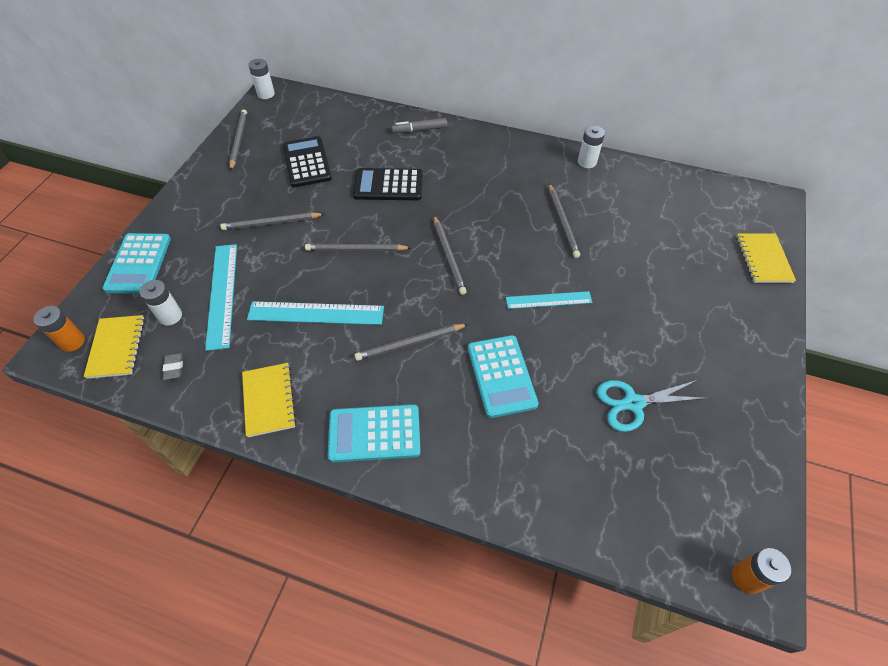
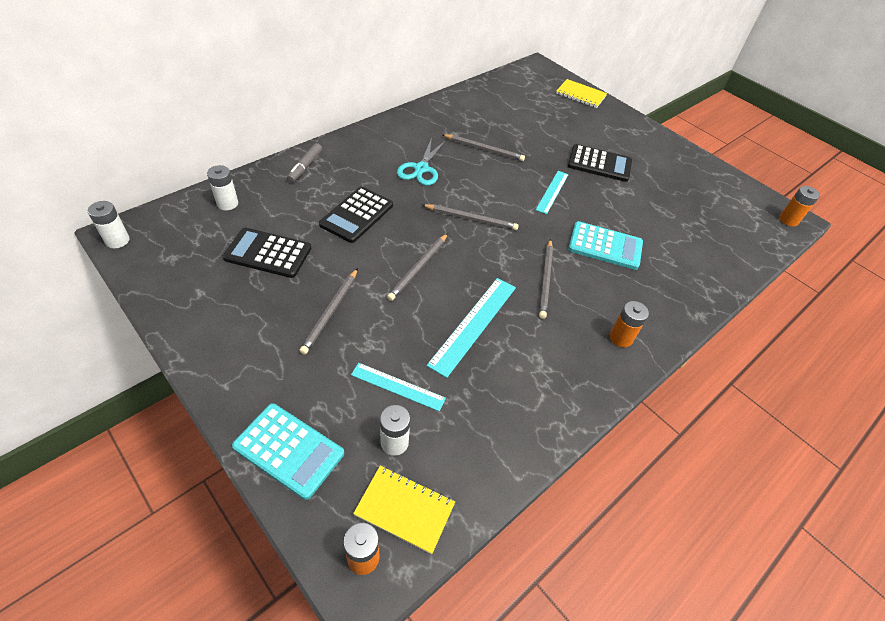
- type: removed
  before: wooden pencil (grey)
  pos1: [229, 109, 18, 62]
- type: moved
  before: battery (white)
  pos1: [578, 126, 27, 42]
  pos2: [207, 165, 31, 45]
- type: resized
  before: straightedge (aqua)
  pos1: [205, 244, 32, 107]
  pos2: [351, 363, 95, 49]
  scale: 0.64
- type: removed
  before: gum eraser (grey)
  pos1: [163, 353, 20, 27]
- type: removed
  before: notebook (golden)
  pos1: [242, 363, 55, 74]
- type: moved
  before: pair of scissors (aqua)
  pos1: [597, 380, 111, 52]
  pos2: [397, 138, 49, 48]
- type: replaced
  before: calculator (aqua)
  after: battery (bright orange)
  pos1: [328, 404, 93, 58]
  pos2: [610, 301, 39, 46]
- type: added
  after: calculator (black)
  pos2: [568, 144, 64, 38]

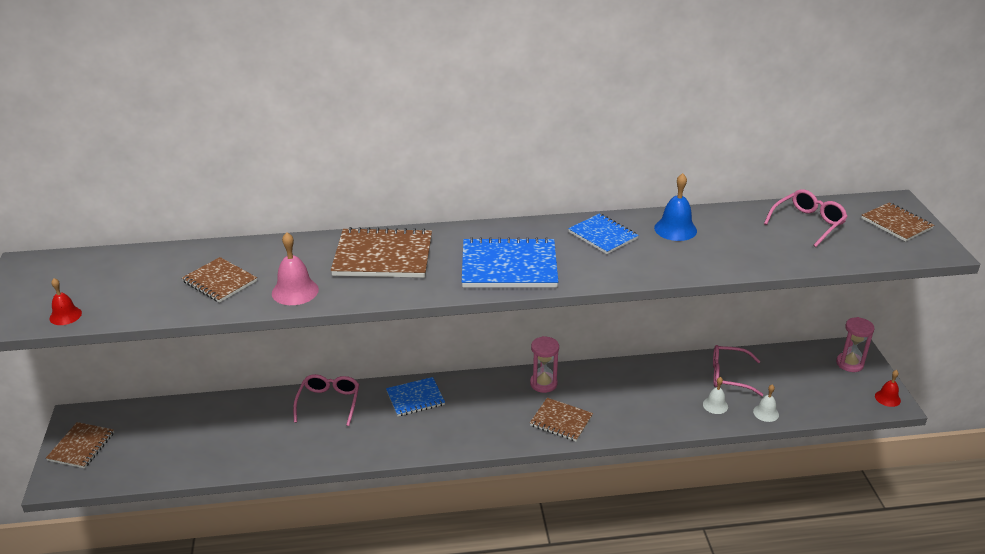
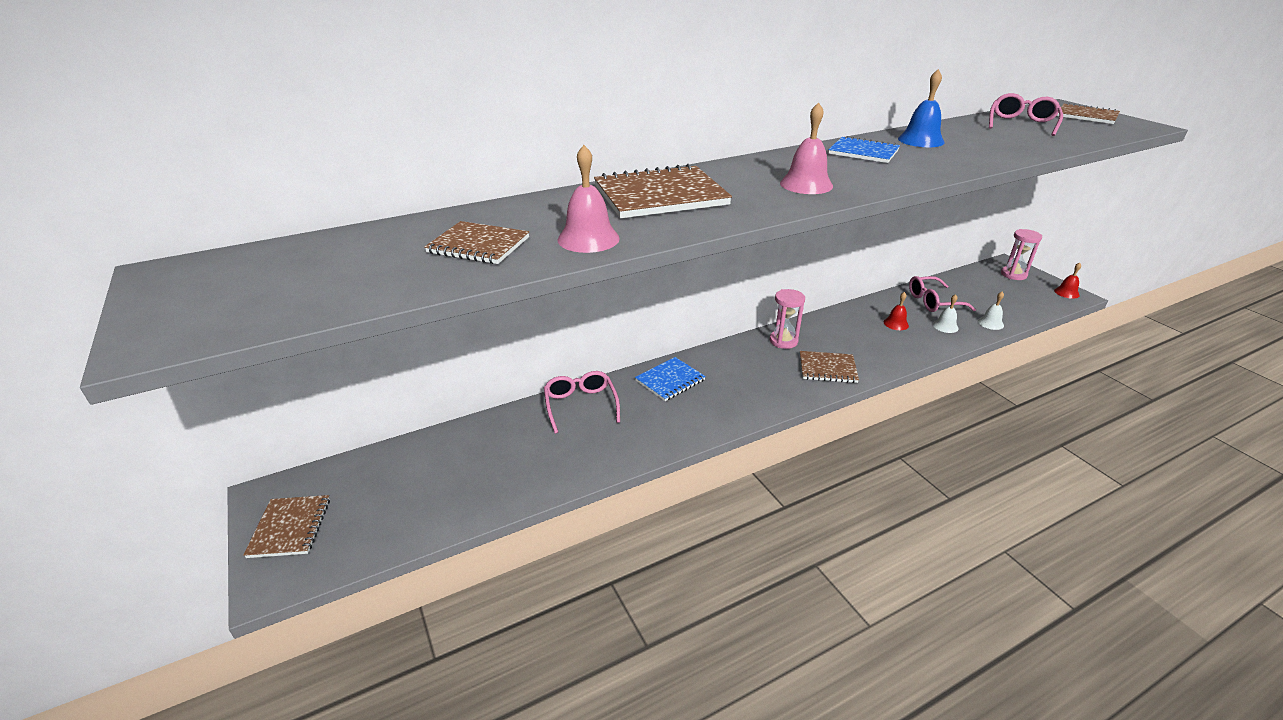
- type: replaced
  before: notebook (cobalt)
  after: school bell (pink)
  pos1: [462, 237, 96, 51]
  pos2: [780, 102, 53, 92]
- type: moved
  before: school bell (crimson)
  pos1: [50, 278, 32, 47]
  pos2: [884, 292, 25, 38]

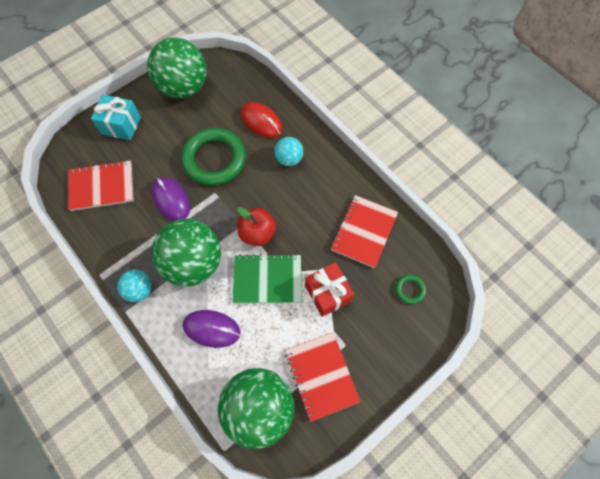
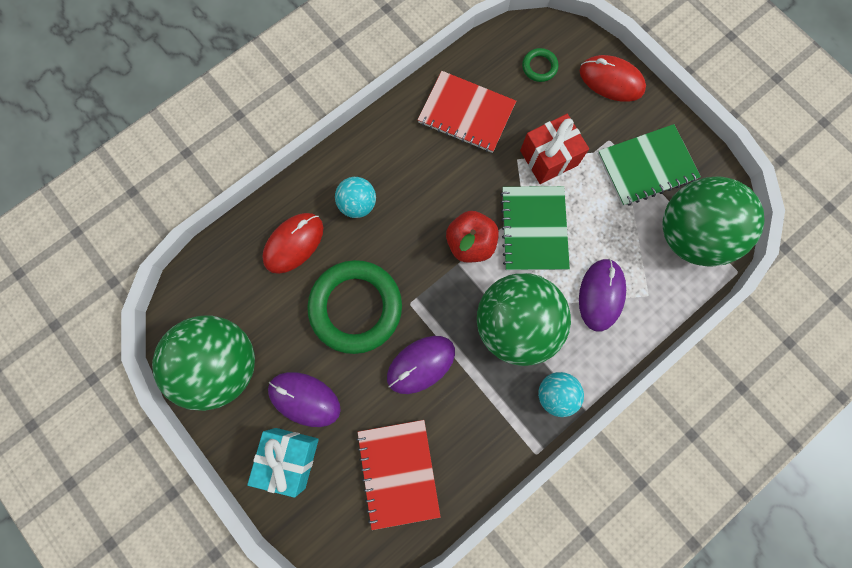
- type: recoloured
  before: notebook (crimson)
  after: notebook (leaf-green)
  pos1: [285, 332, 76, 90]
  pos2: [598, 124, 103, 82]
- type: added
  after: computer mouse (crimson)
  pos2: [580, 55, 66, 47]
- type: added
  after: computer mouse (violet)
  pos2: [268, 372, 73, 55]

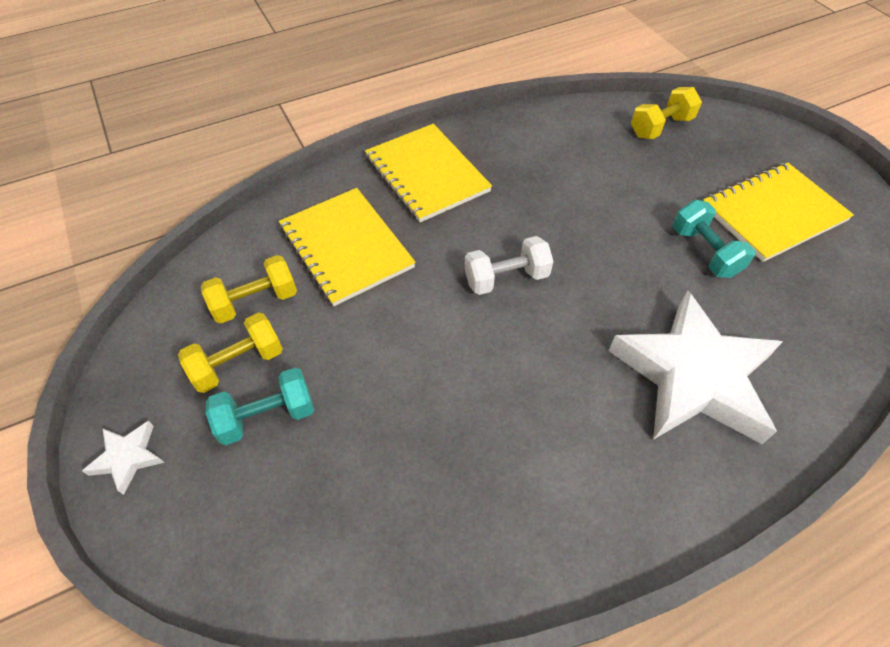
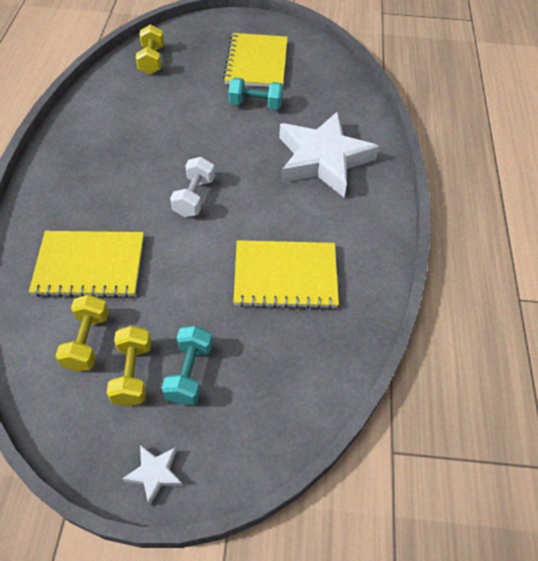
- type: moved
  before: notebook (golden)
  pos1: [365, 124, 127, 98]
  pos2: [233, 240, 106, 69]

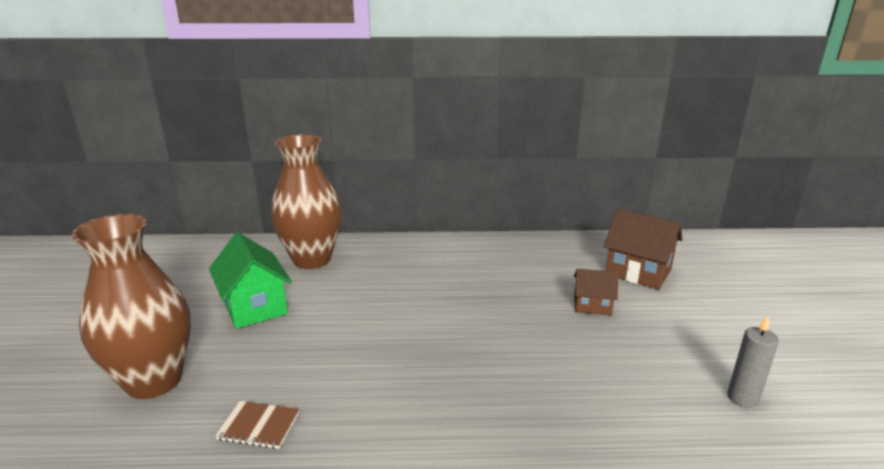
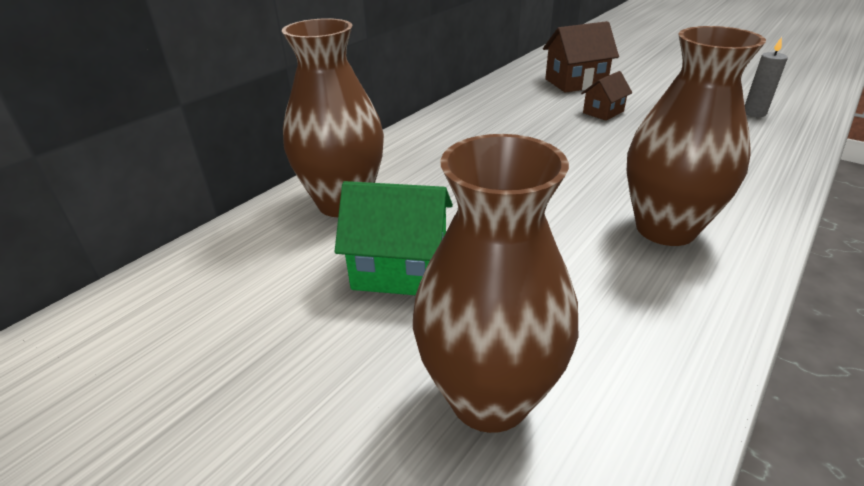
- type: removed
  before: notebook (russet)
  pos1: [215, 401, 84, 48]
- type: added
  after: tall vase (russet)
  pos2: [627, 26, 139, 220]

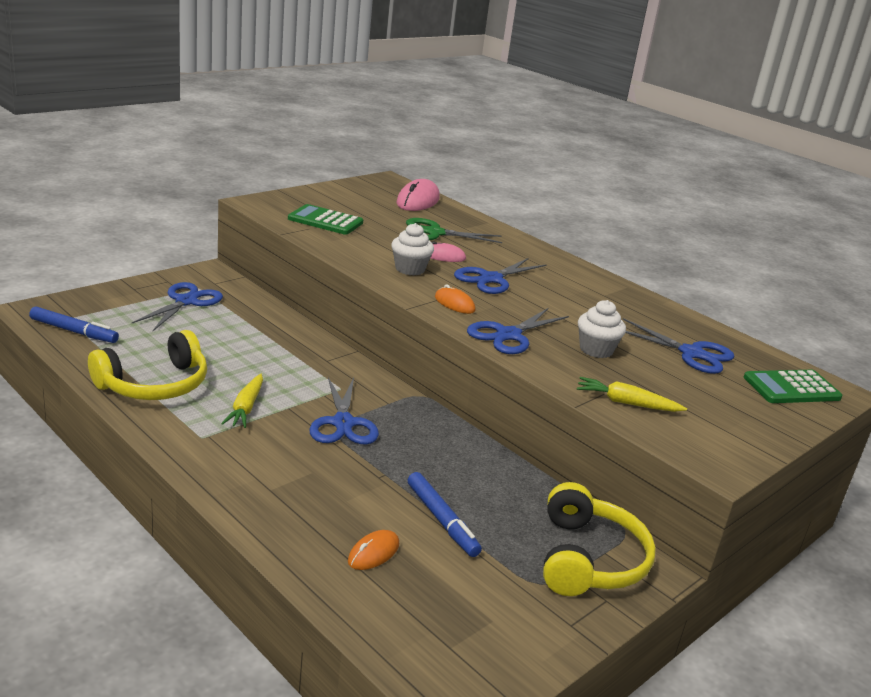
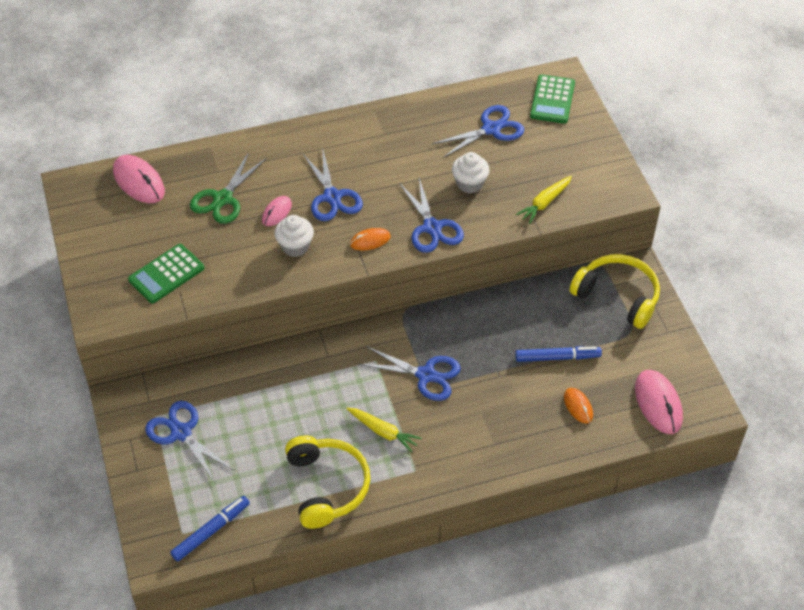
- type: added
  after: computer mouse (pink)
  pos2: [635, 370, 48, 64]

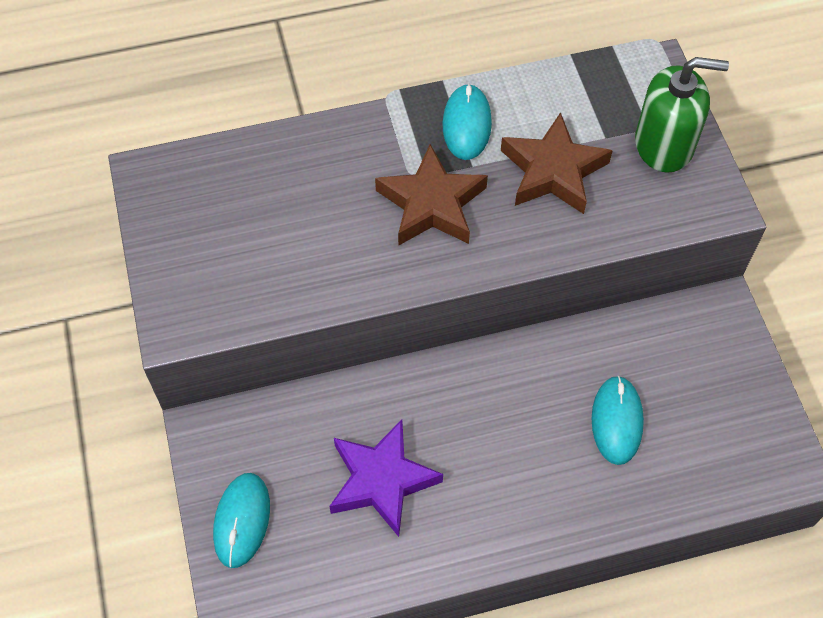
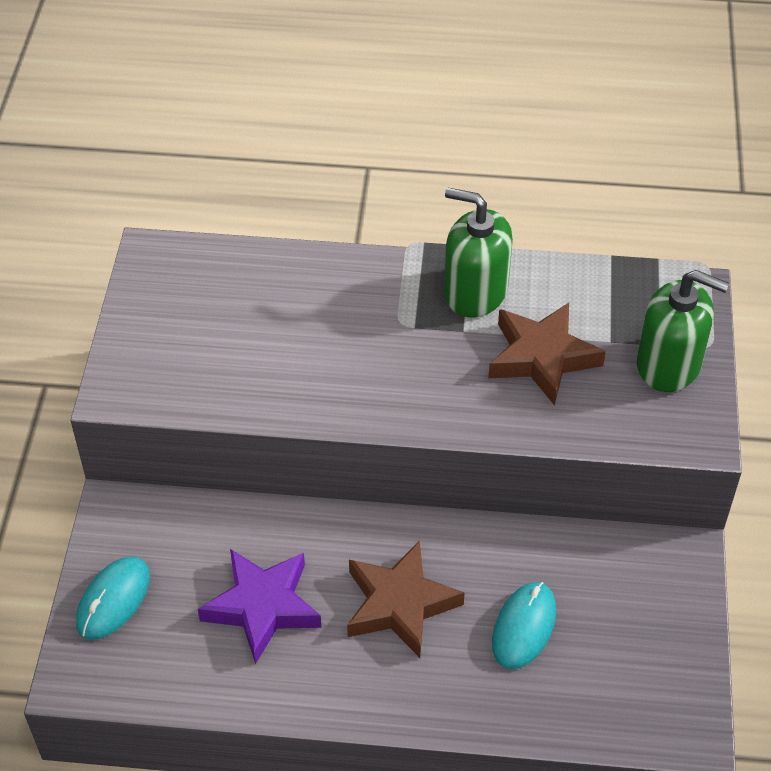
- type: replaced
  before: computer mouse (aqua)
  after: pump bottle (leaf-green)
  pos1: [442, 83, 50, 77]
  pos2: [444, 188, 69, 129]
- type: moved
  before: star shape (russet)
  pos1: [375, 144, 113, 102]
  pos2: [347, 541, 118, 117]

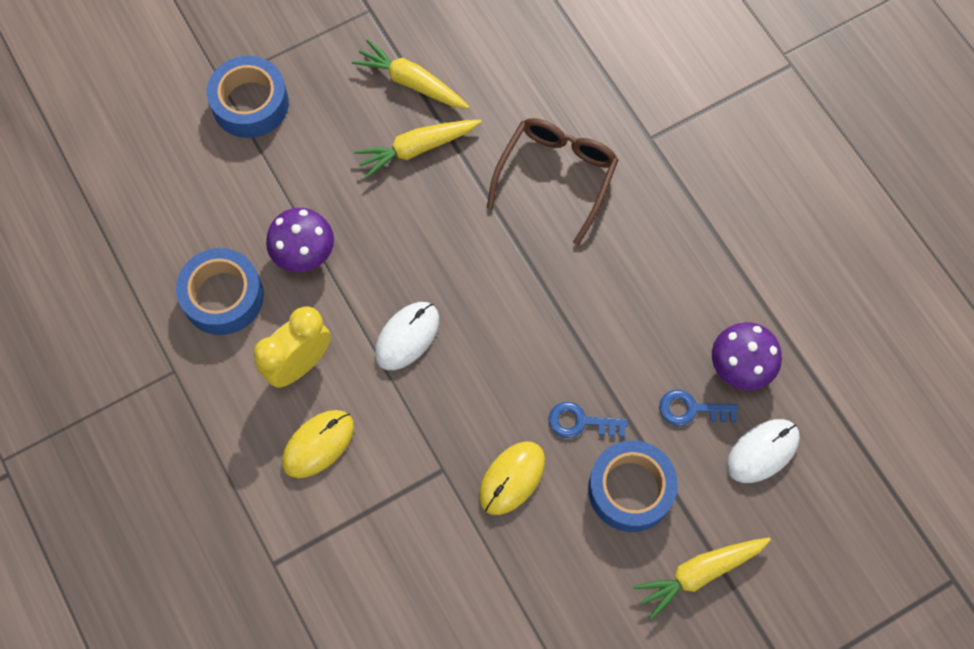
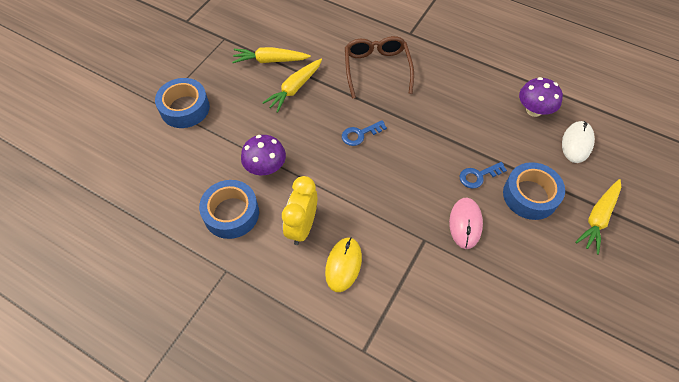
- type: removed
  before: computer mouse (white)
  pos1: [375, 302, 64, 68]
- type: moved
  before: latchkey (cobalt)
  pos1: [659, 390, 79, 36]
  pos2: [342, 120, 45, 26]
- type: recoloured
  before: computer mouse (golden)
  after: computer mouse (pink)
  pos1: [479, 441, 66, 74]
  pos2: [449, 198, 34, 51]

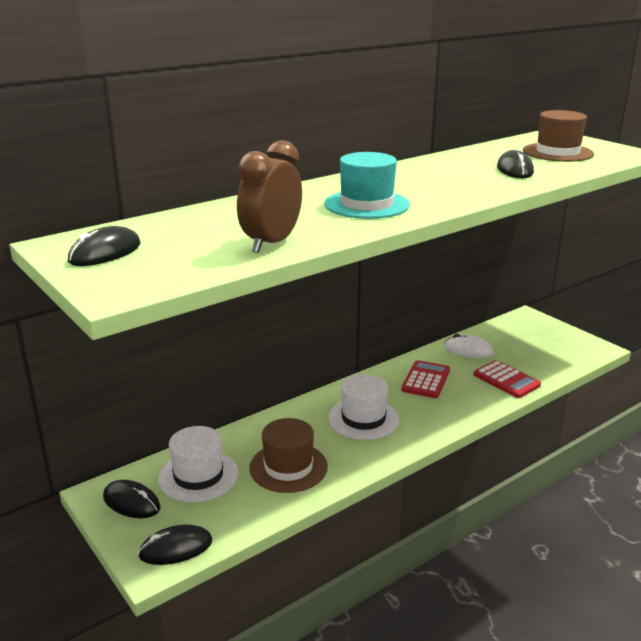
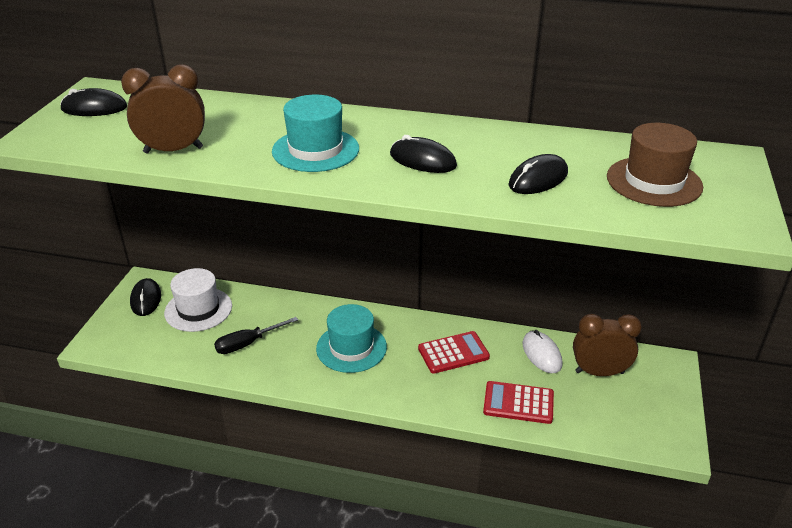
- type: turned
  before: calculator (crimson)
  pos1: [474, 360, 67, 38]
  pos2: [483, 381, 71, 43]
  turn: 90
- type: recoloured
  before: top hat (white)
  after: top hat (aqua)
  pos1: [328, 374, 71, 66]
  pos2: [316, 304, 71, 69]
- type: replaced
  before: top hat (russet)
  after: flat screwdriver (black)
  pos1: [249, 418, 79, 75]
  pos2: [214, 317, 84, 37]
- type: moved
  before: computer mouse (black)
  pos1: [138, 524, 74, 41]
  pos2: [390, 135, 67, 38]
- type: added
  after: alarm clock (russet)
  pos2: [573, 314, 69, 62]

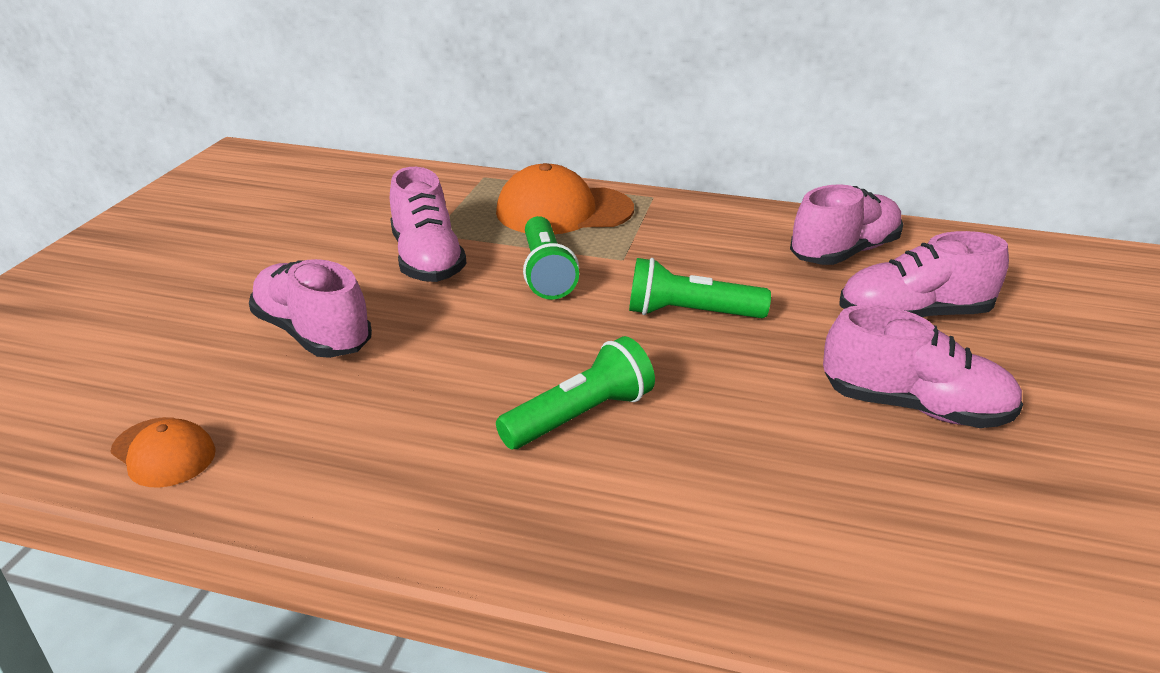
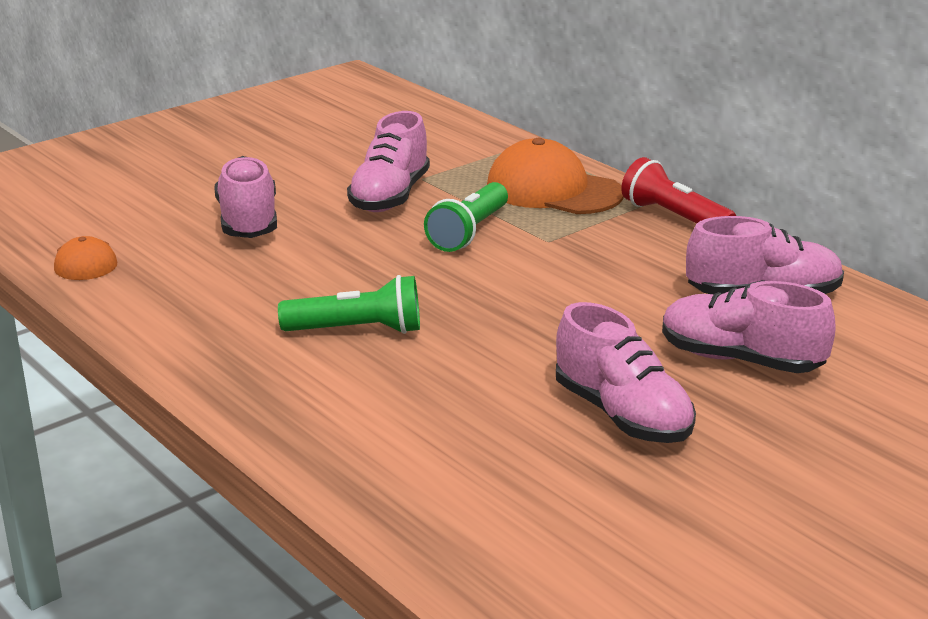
- type: removed
  before: pocket torch (leaf-green)
  pos1: [629, 258, 142, 60]
- type: added
  after: pocket torch (crimson)
  pos2: [621, 157, 115, 66]

